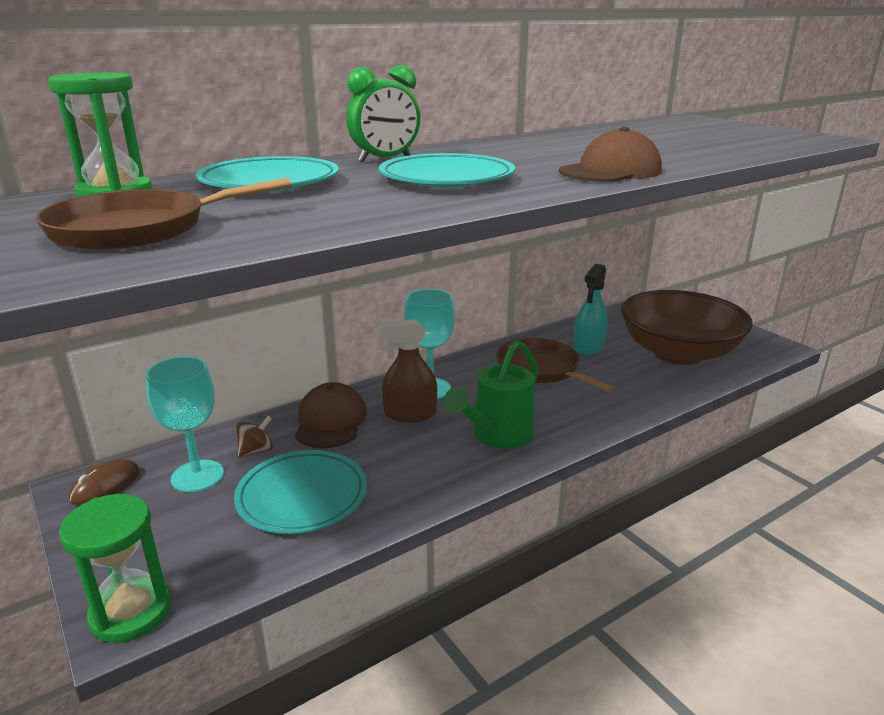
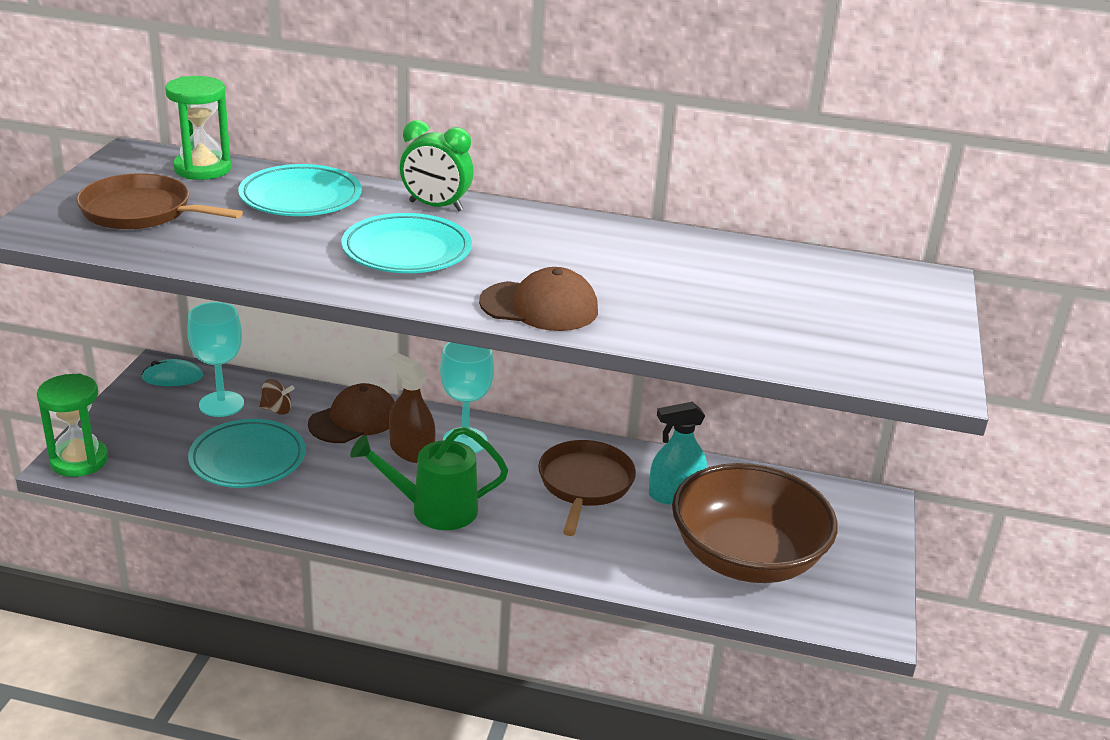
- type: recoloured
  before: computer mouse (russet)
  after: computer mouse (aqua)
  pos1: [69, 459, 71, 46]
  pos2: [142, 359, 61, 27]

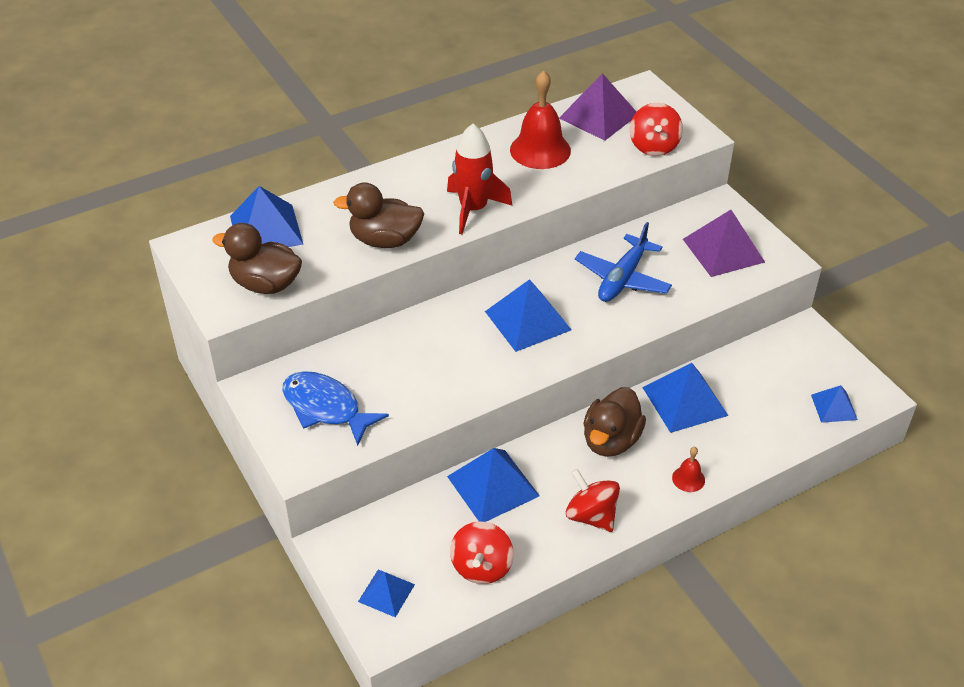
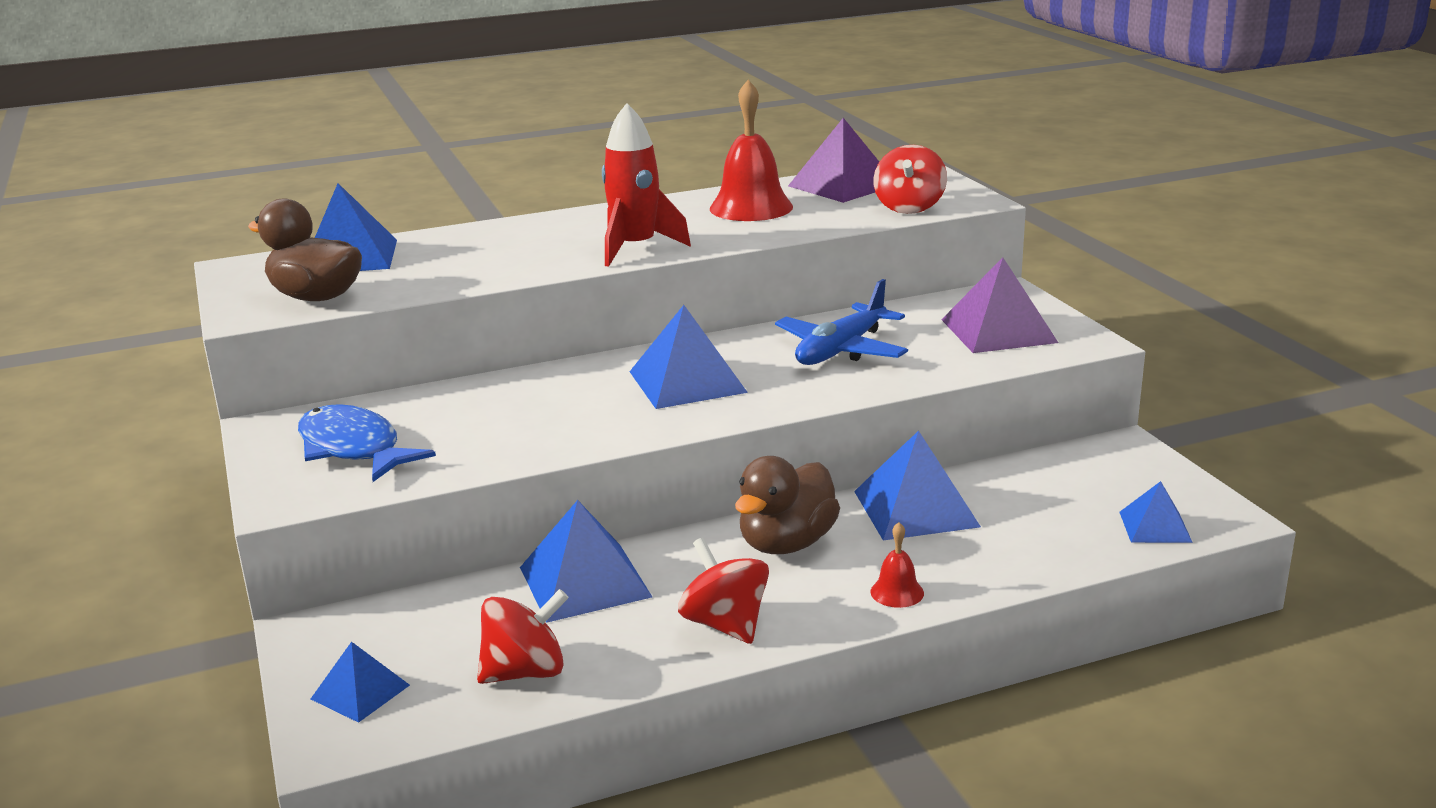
- type: removed
  before: duck (russet)
  pos1: [333, 182, 91, 66]
- type: turned
  before: toy top (crimson)
  pos1: [450, 522, 64, 62]
  pos2: [477, 589, 92, 95]
  turn: -135

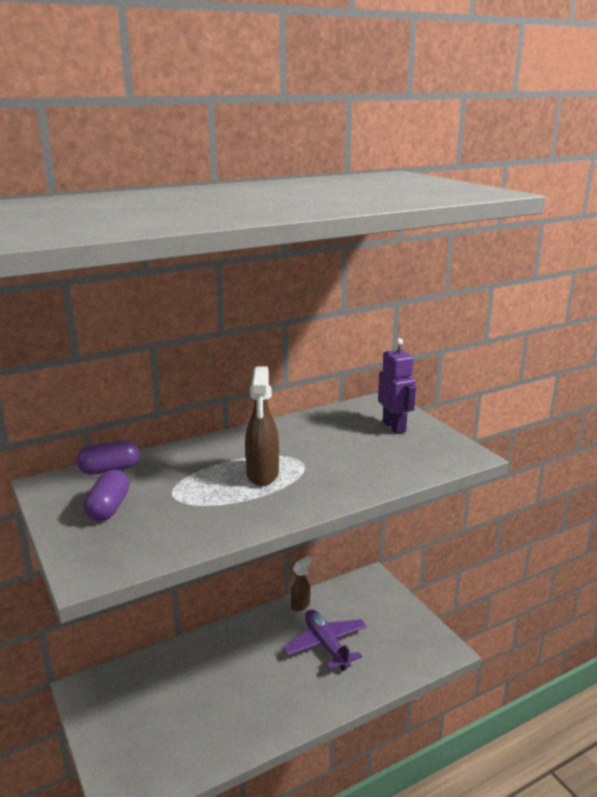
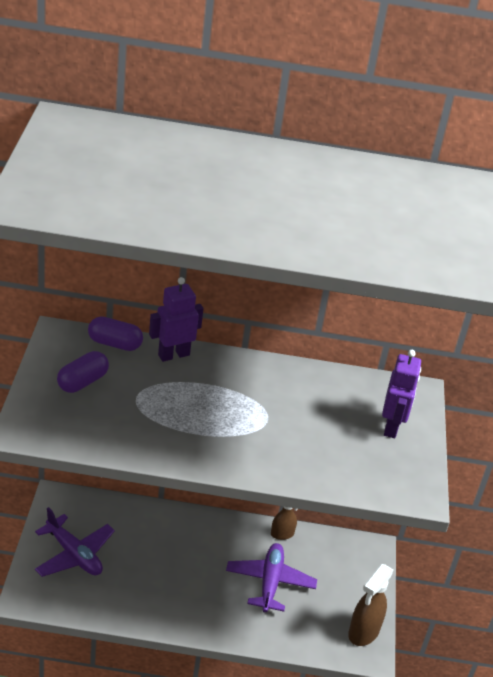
- type: moved
  before: spray cleaner (russet)
  pos1: [245, 366, 34, 120]
  pos2: [348, 564, 46, 82]
- type: added
  after: robot (violet)
  pos2: [149, 277, 55, 85]
- type: added
  after: plane (violet)
  pos2: [35, 507, 80, 70]

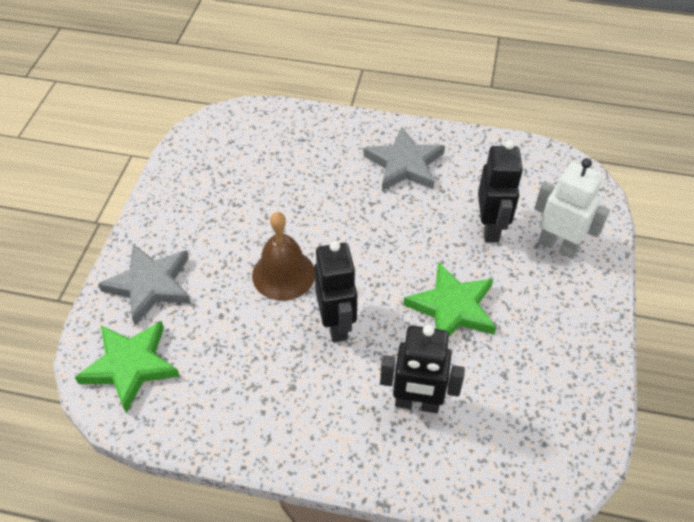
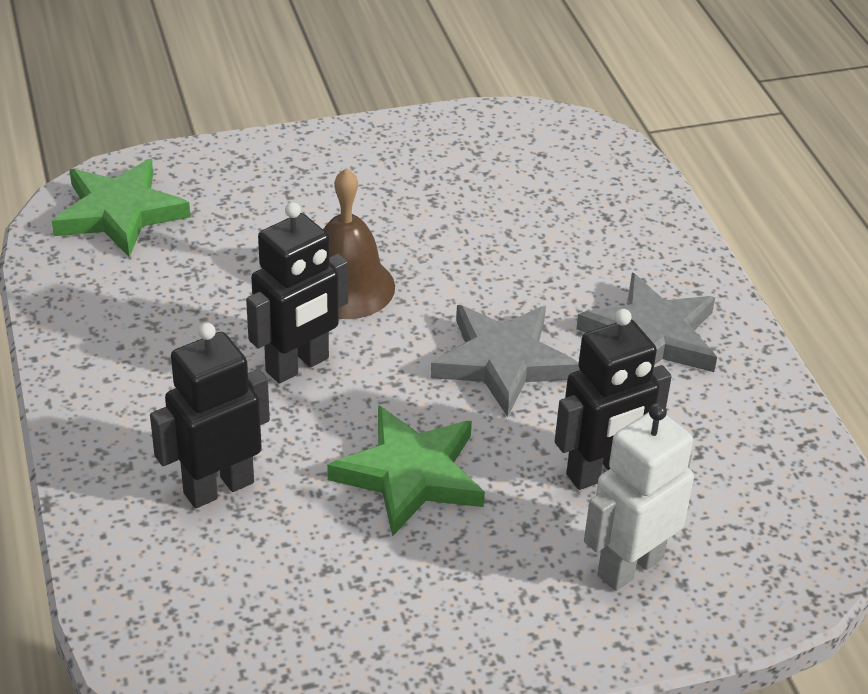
- type: turned
  before: robot (white)
  pos1: [535, 158, 75, 100]
  pos2: [584, 403, 110, 188]
  turn: -135
- type: moved
  before: star shape (grey)
  pos1: [98, 244, 93, 81]
  pos2: [430, 305, 150, 112]
- type: turned
  before: robot (black)
  pos1: [380, 325, 85, 88]
  pos2: [150, 323, 120, 185]
  turn: 75

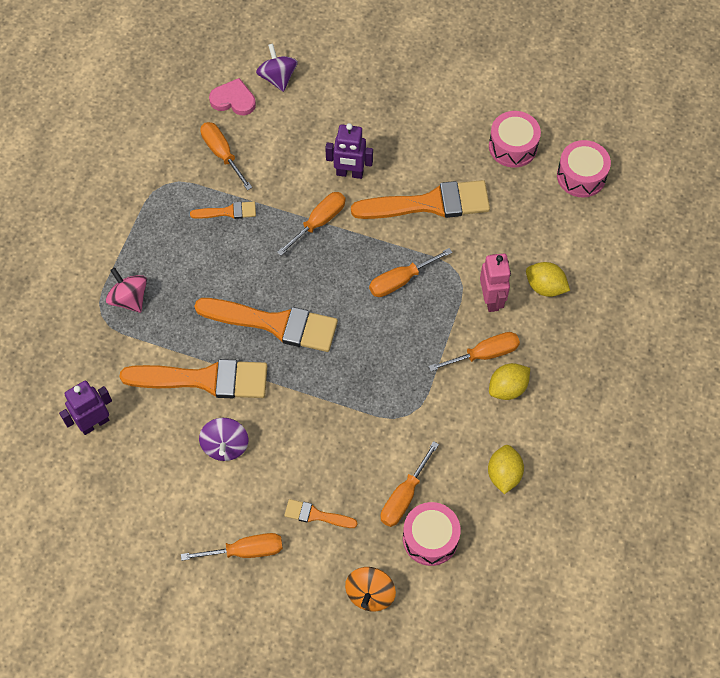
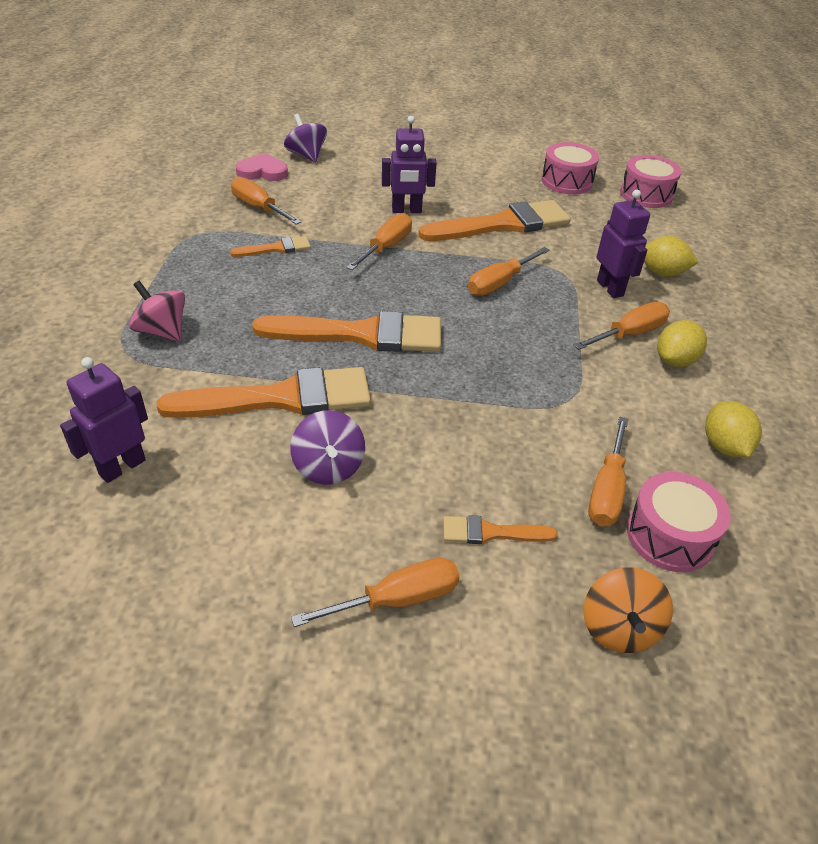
- type: recoloured
  before: robot (pink)
  after: robot (violet)
  pos1: [480, 254, 31, 58]
  pos2: [597, 190, 53, 108]

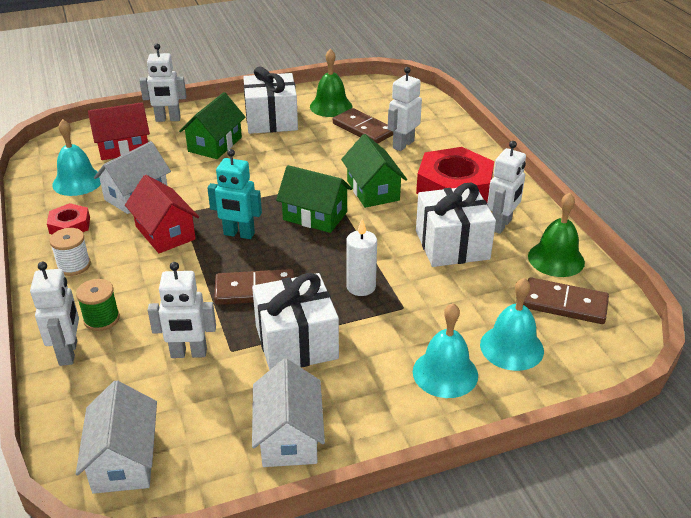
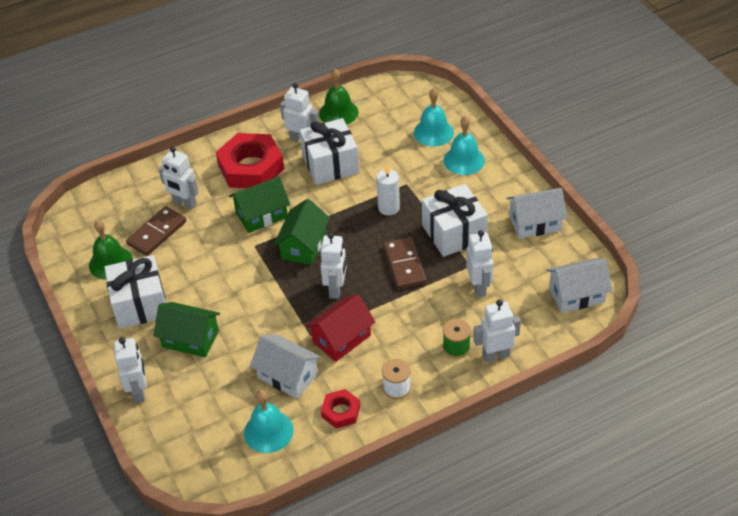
- type: removed
  before: cottage (crimson)
  pos1: [88, 102, 62, 58]
- type: recoloured
  before: robot (aqua)
  after: robot (white)
  pos1: [207, 149, 55, 90]
  pos2: [320, 233, 27, 66]
- type: removed
  before: domino (russet)
  pos1: [523, 277, 86, 47]

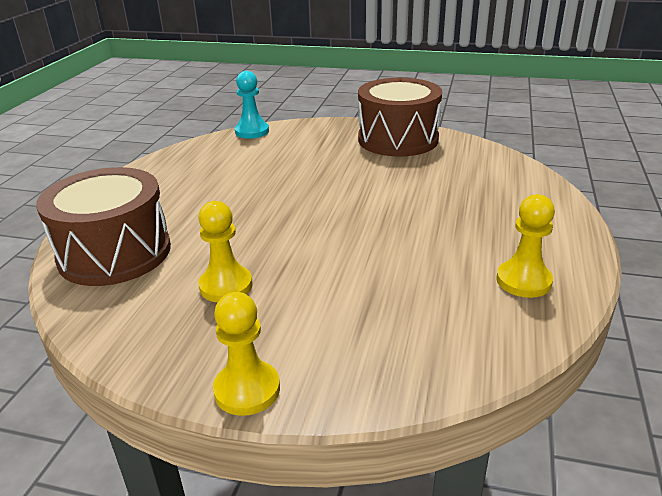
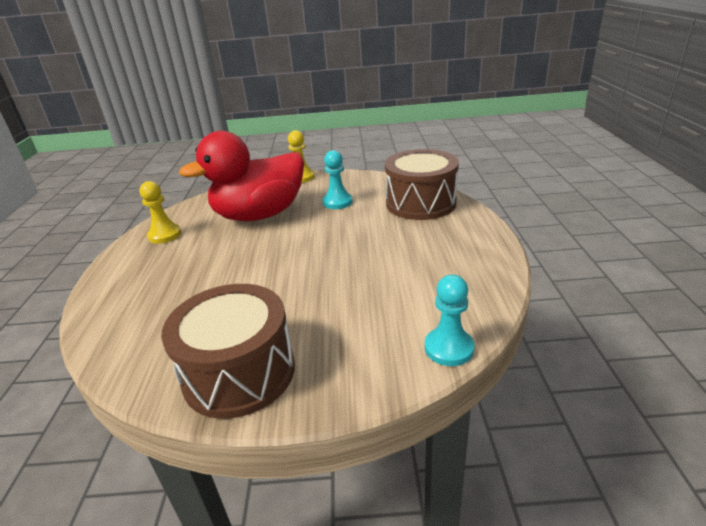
- type: recoloured
  before: pawn (golden)
  after: pawn (aqua)
  pos1: [198, 201, 55, 101]
  pos2: [322, 150, 30, 59]
- type: added
  after: duck (crimson)
  pos2: [179, 131, 125, 90]

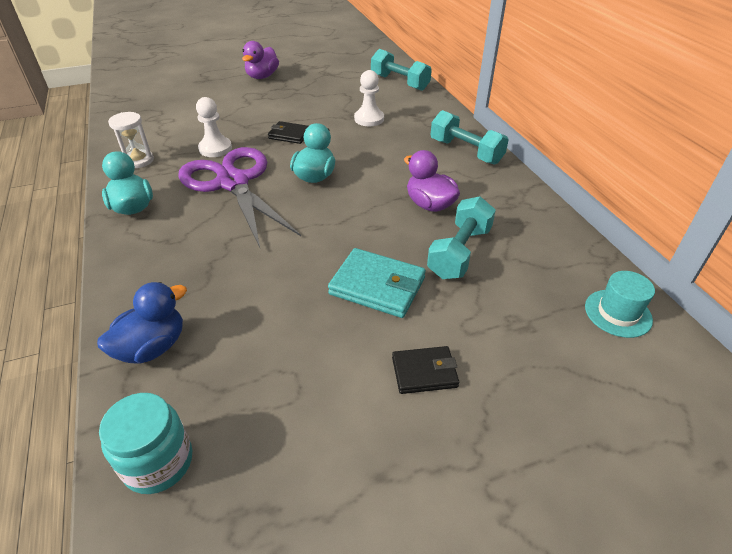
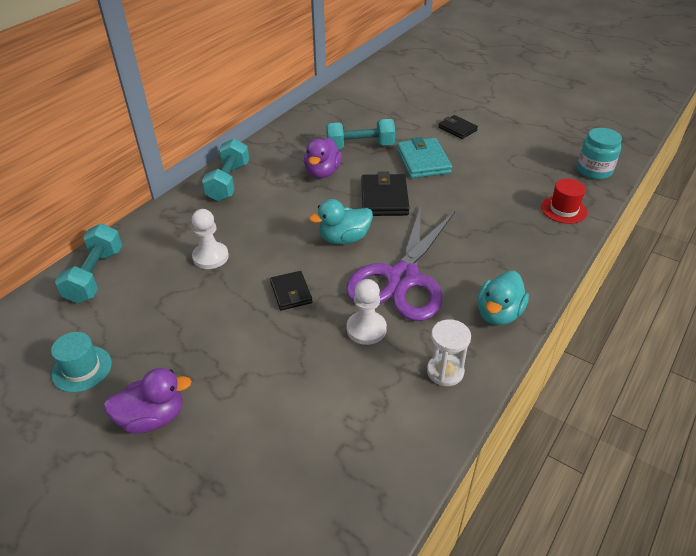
- type: moved
  before: top hat (aqua)
  pos1: [585, 271, 70, 67]
  pos2: [51, 332, 61, 60]
- type: replaced
  before: duck (cobalt)
  after: top hat (crimson)
  pos1: [97, 282, 90, 82]
  pos2: [541, 179, 46, 45]
- type: added
  after: card wallet (black)
  pos2: [361, 171, 49, 45]

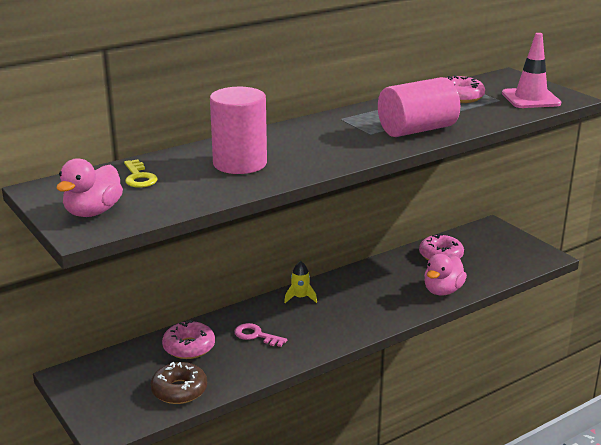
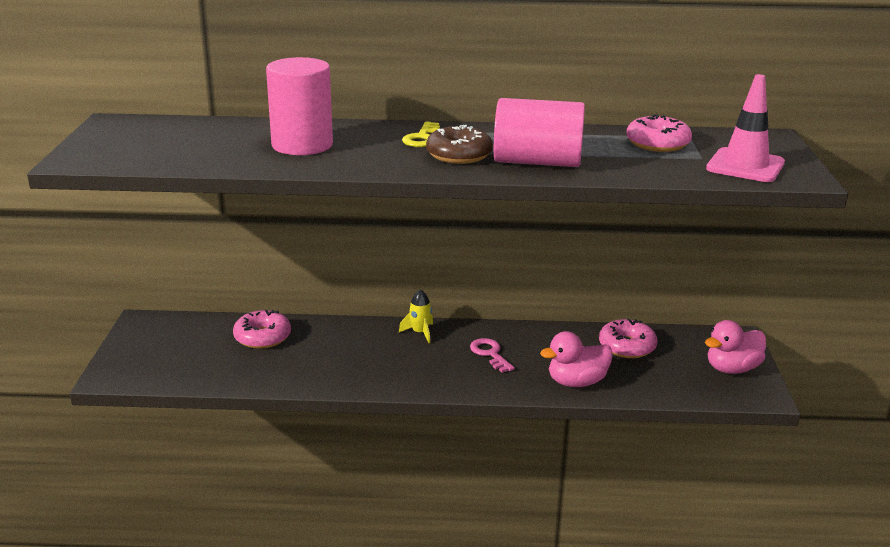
- type: moved
  before: duck (pink)
  pos1: [57, 158, 66, 59]
  pos2: [705, 320, 61, 54]
- type: moved
  before: latchkey (golden)
  pos1: [124, 159, 33, 29]
  pos2: [402, 122, 38, 25]
- type: moved
  before: latchkey (pink)
  pos1: [235, 323, 52, 24]
  pos2: [470, 338, 45, 35]
- type: moved
  before: doughnut (russet)
  pos1: [150, 362, 57, 42]
  pos2: [426, 125, 67, 39]

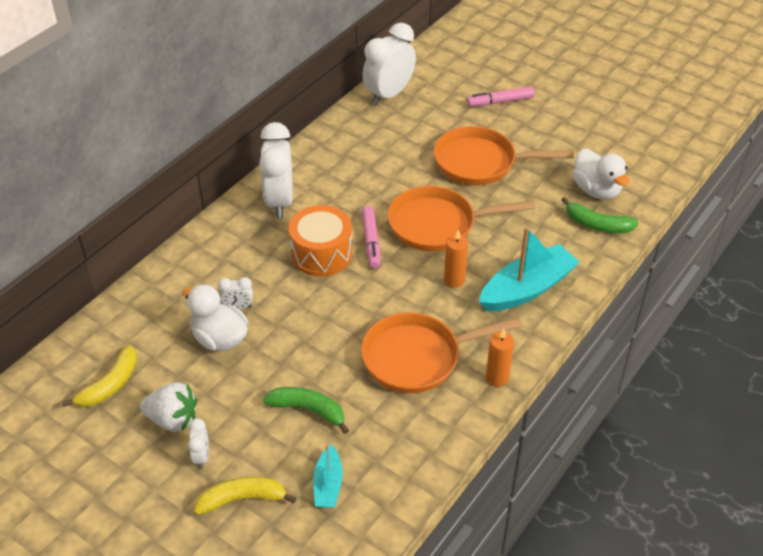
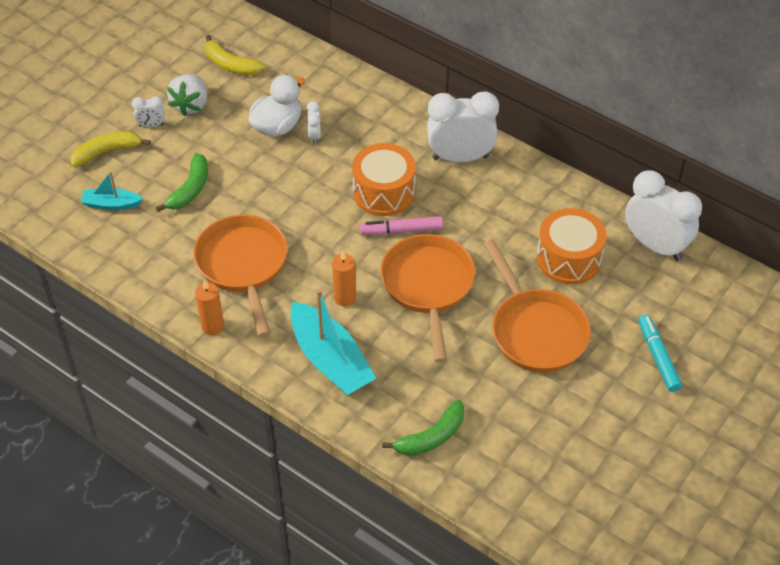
- type: recoloured
  before: marker (pink)
  after: marker (aqua)
  pos1: [467, 87, 68, 20]
  pos2: [638, 314, 44, 78]
- type: turned
  before: frying pan (bright orange)
  pos1: [434, 126, 140, 59]
  pos2: [483, 239, 108, 133]
  turn: 150
- type: removed
  before: duck (white)
  pos1: [572, 149, 57, 50]
- type: turned
  before: banana (leaf-green)
  pos1: [561, 197, 77, 36]
  pos2: [382, 400, 82, 56]
  turn: -150
- type: turned
  before: banana (golden)
  pos1: [194, 476, 102, 39]
  pos2: [70, 131, 81, 36]
  turn: -105
- type: added
  after: drum (bright orange)
  pos2: [537, 208, 69, 77]

